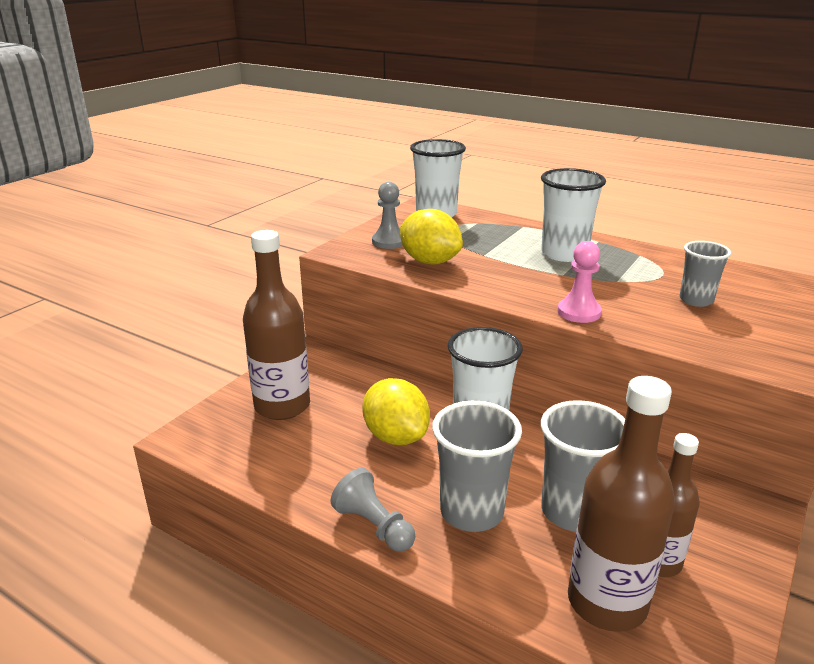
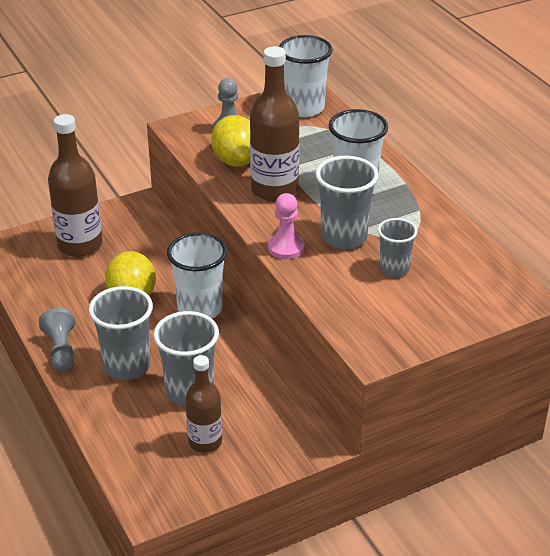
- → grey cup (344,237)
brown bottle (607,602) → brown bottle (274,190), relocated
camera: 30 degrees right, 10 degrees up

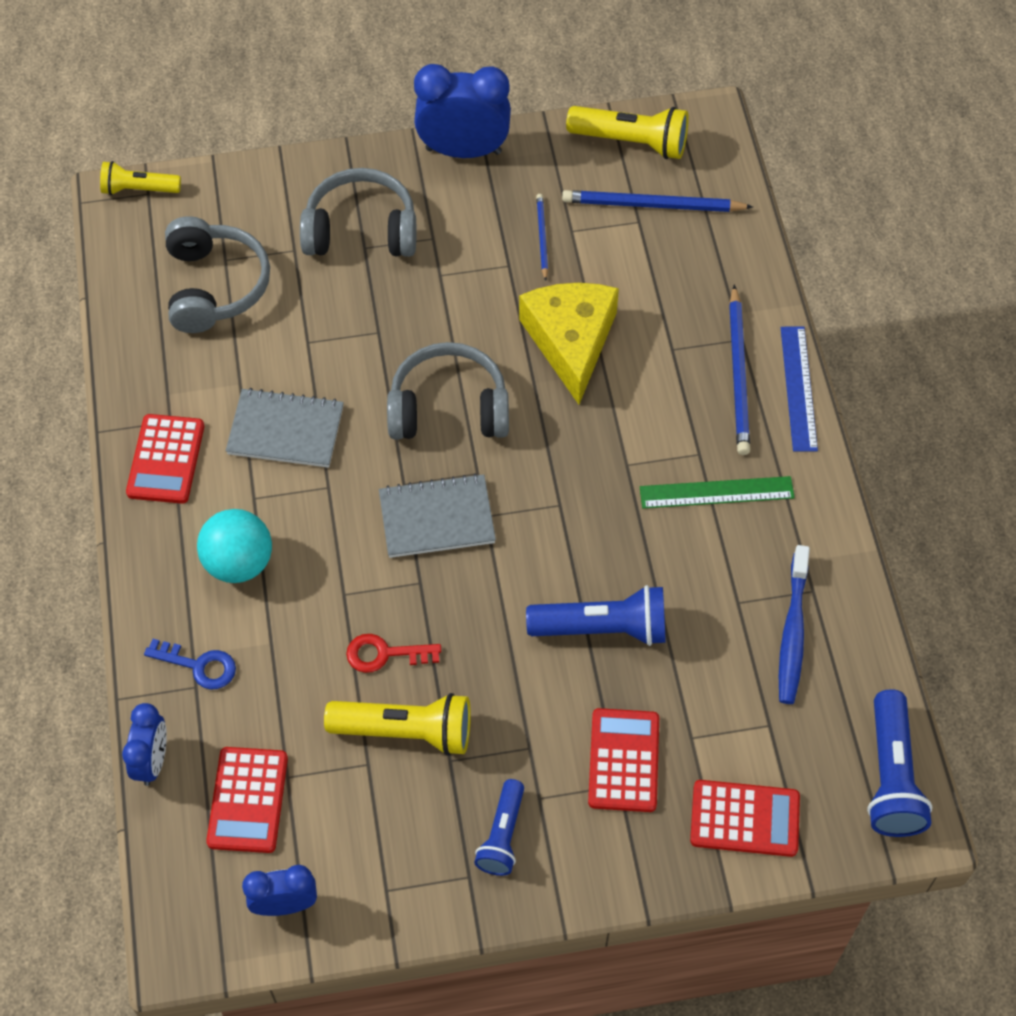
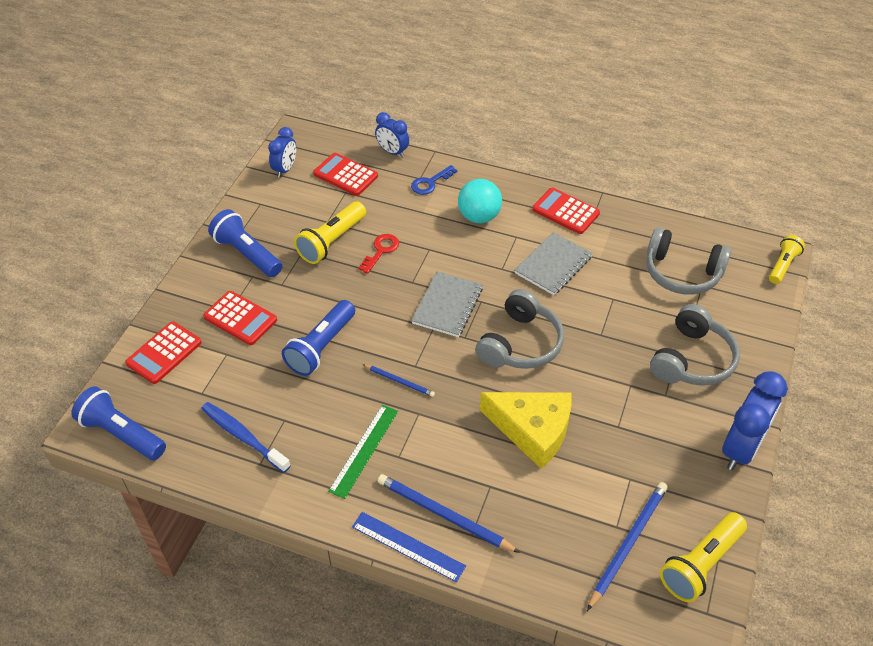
blue pencil (542,237) → blue pencil (399,381), relocated
blue flashlight (502,835) → blue flashlight (247,254), x1.55
camera: 120 degrees right, 10 degrees down

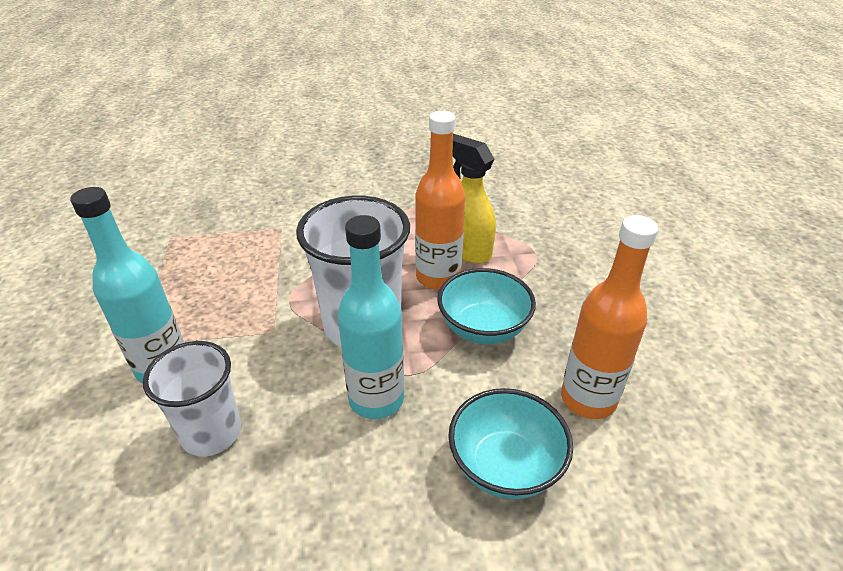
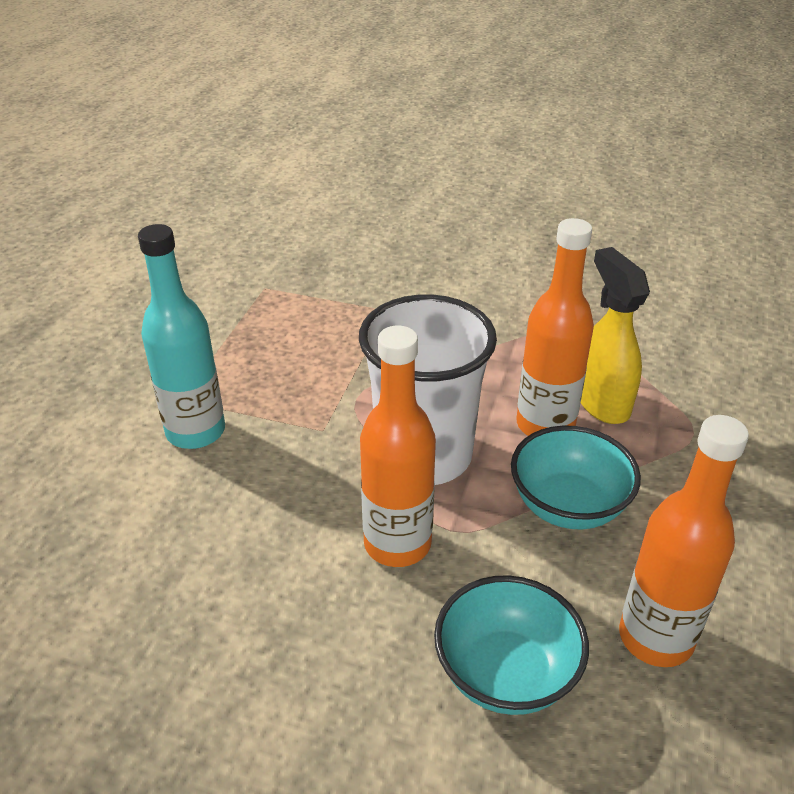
white cup (211,433) → -
turquoise bottle (376,399) → orange bottle (397,544)
camera: 25 degrees right, 0 degrees up

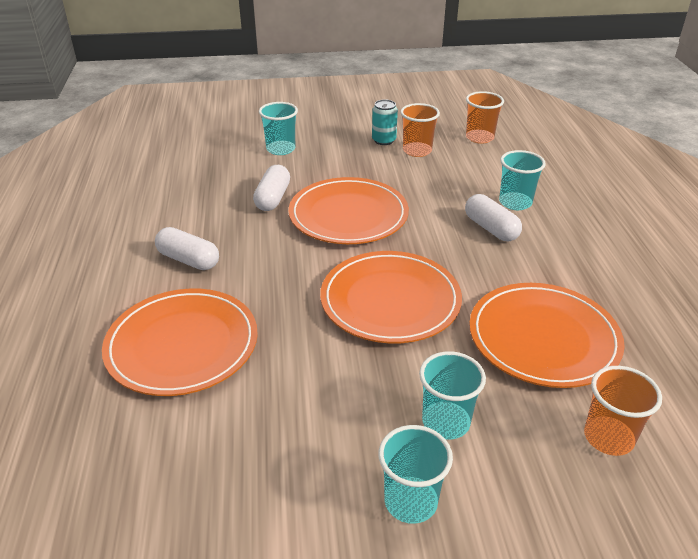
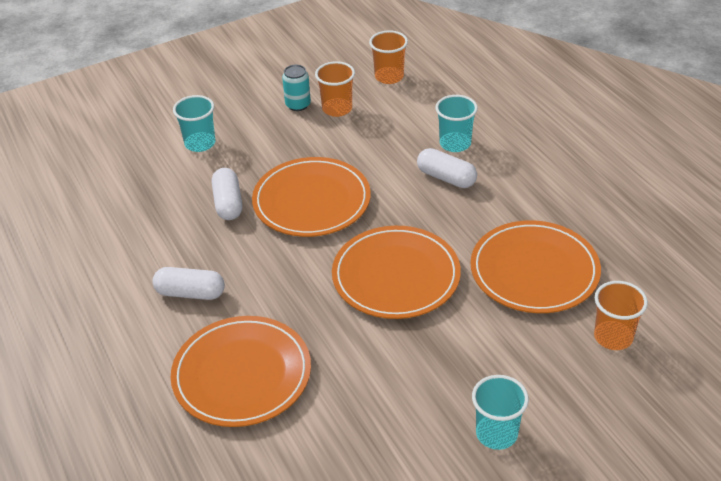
turquoise cup (446,422) → -
camera: 20 degrees left, 5 degrees up

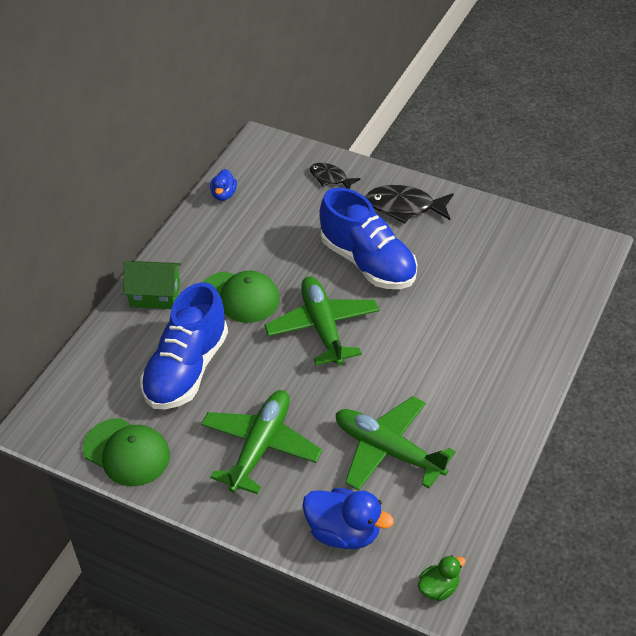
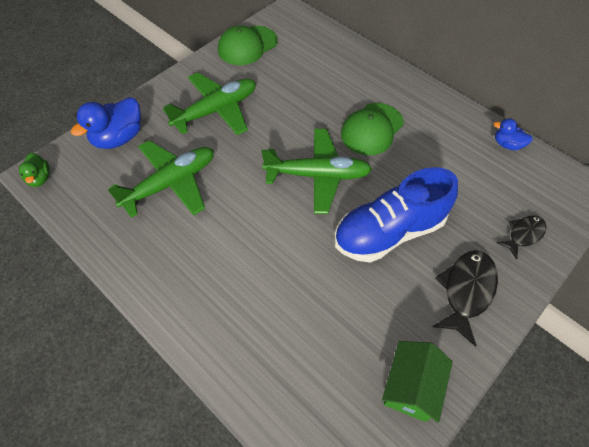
blue shoe (187,369) → -
green house (155,295) → green house (411,387), relocated
green plane (260,446) → green plane (216,110), 75 degrees counterclockwise
camera: 105 degrees right, 10 degrees up

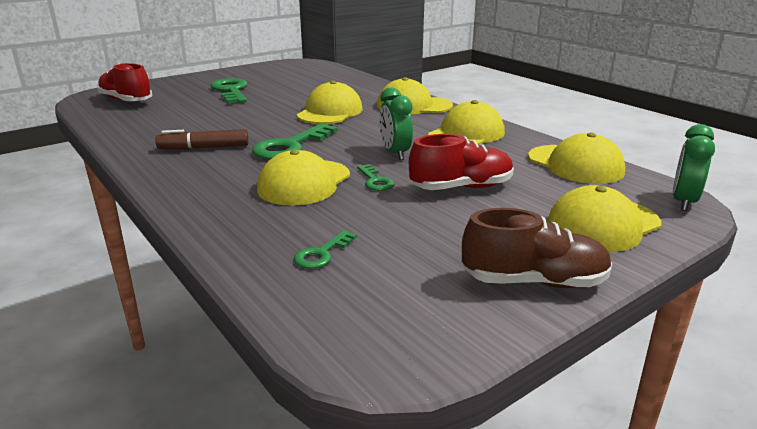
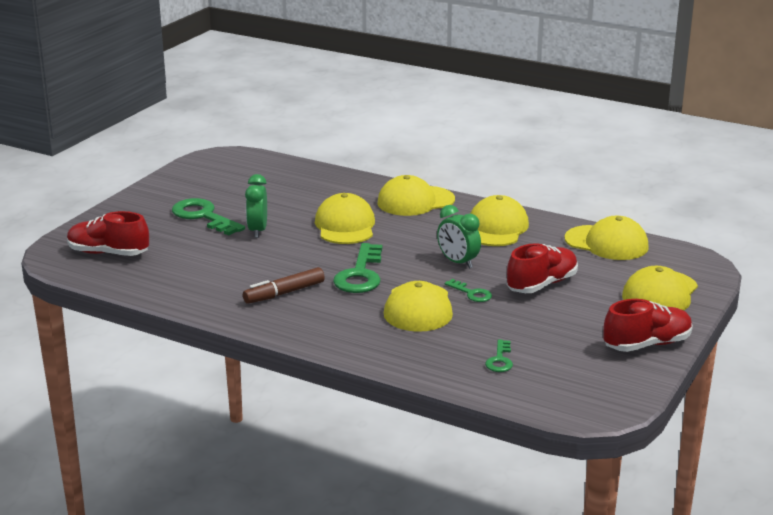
green clock (683,202) → green clock (257,231), relocated
brown shoe (534,281) → red shoe (647,344)
camera: 25 degrees left, 0 degrees up

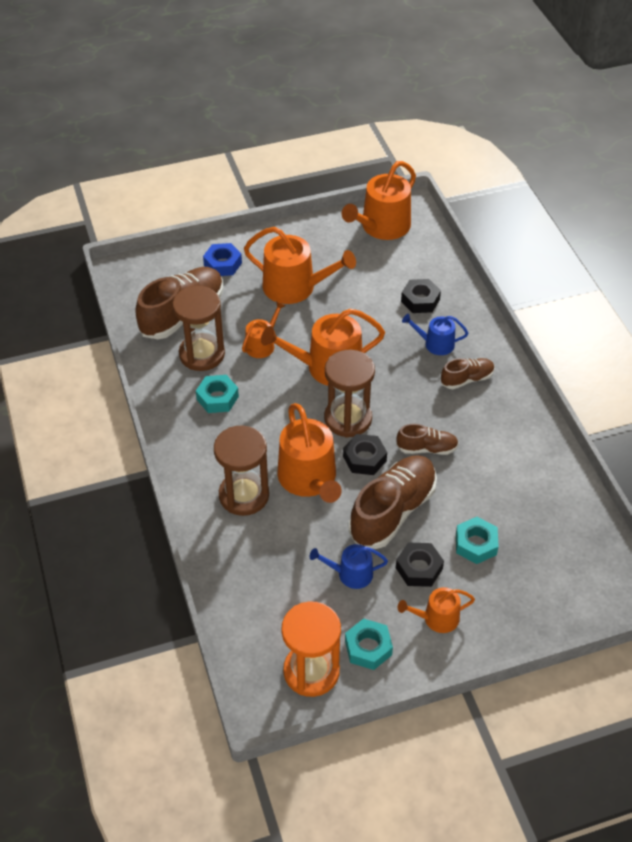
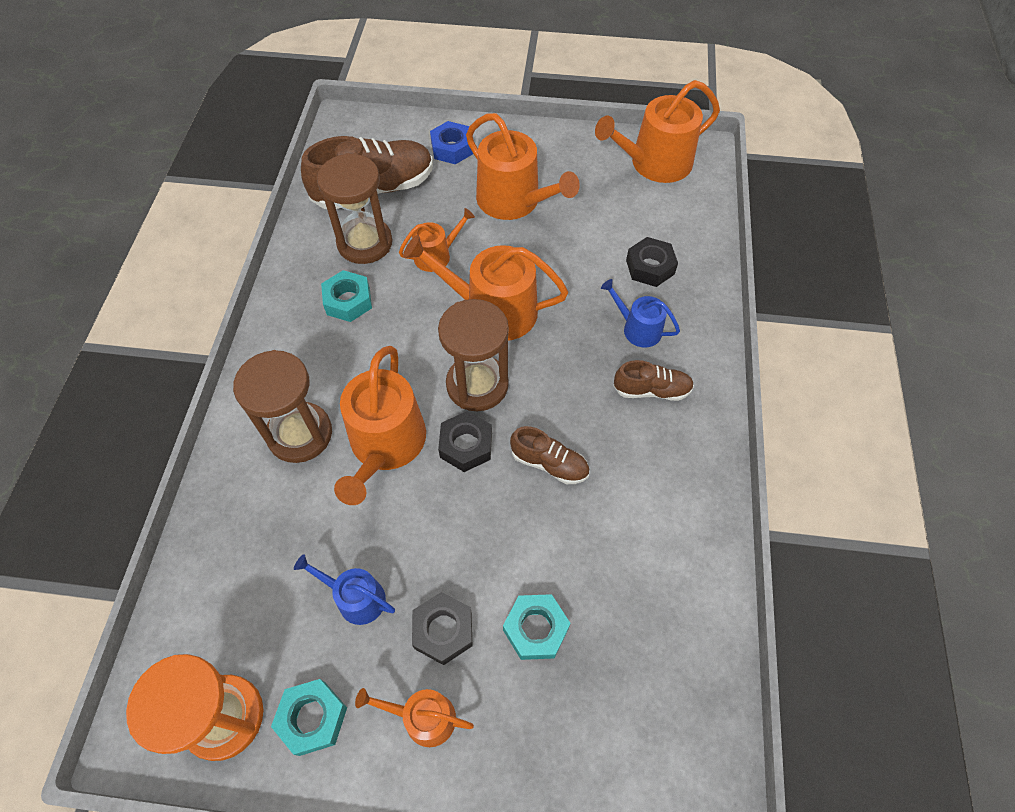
brown shoe (392,511) → -
camera: 25 degrees right, 10 degrees up

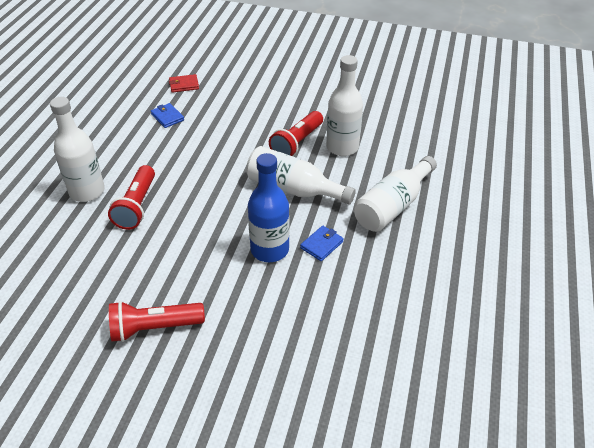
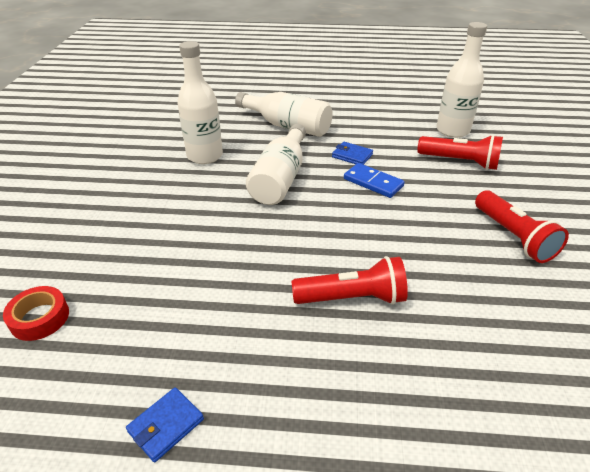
white bottle (87,191) → white bottle (452,130), relocated
blue wallet (167,117) → blue wallet (166,425), relocated
red flashlight (297,143) → red flashlight (460,162), relocated
red wallet (184,85) → red tape (40,318)
blue bottle (269,250) → blue domino (373,182)
camera: 100 degrees left, 5 degrees down

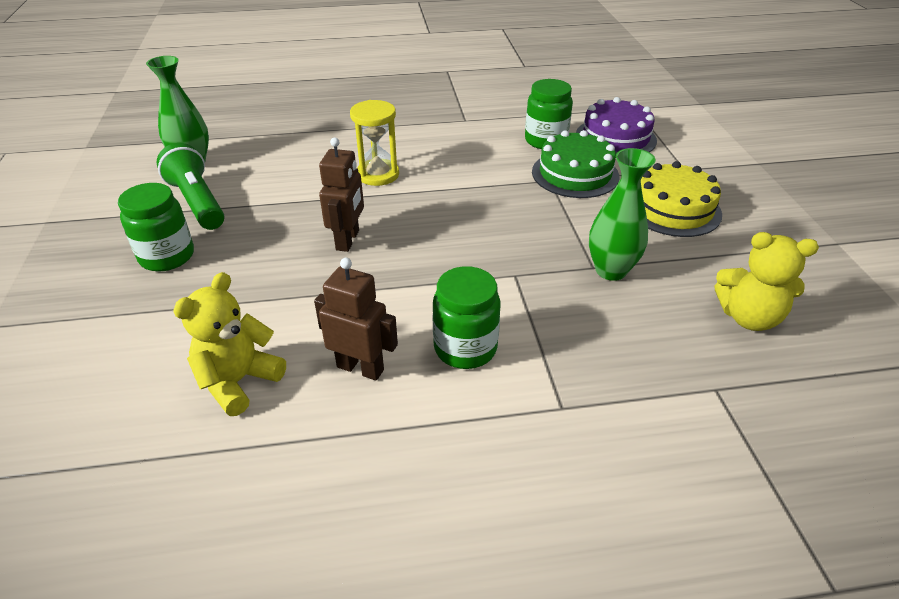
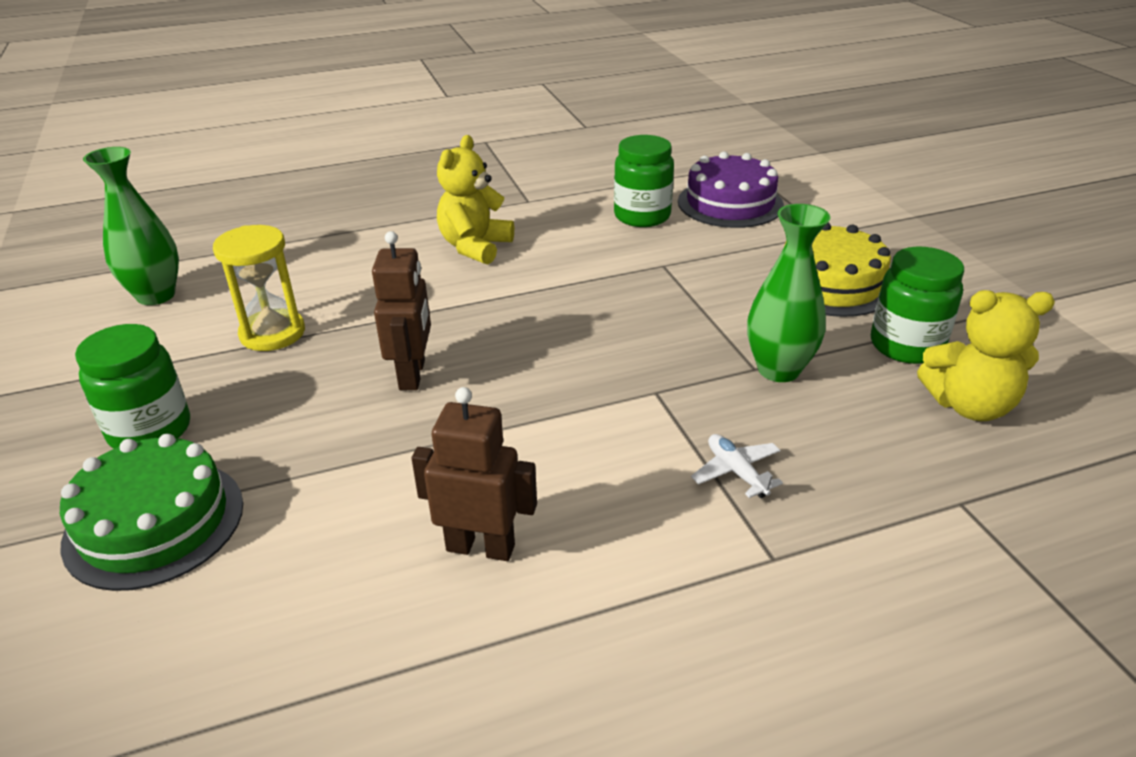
green flashlight (198,202) → -
- → white plane (736,472)
yellow teddy bear (238,381) → yellow teddy bear (475,247), relocated
yellow hourglass (378,174) → yellow hourglass (272,333), relocated
green jar (465,348) → green jar (906,346), relocated
green cake (575,174) → green cake (154,523), relocated
camera: 10 degrees left, 5 degrees down

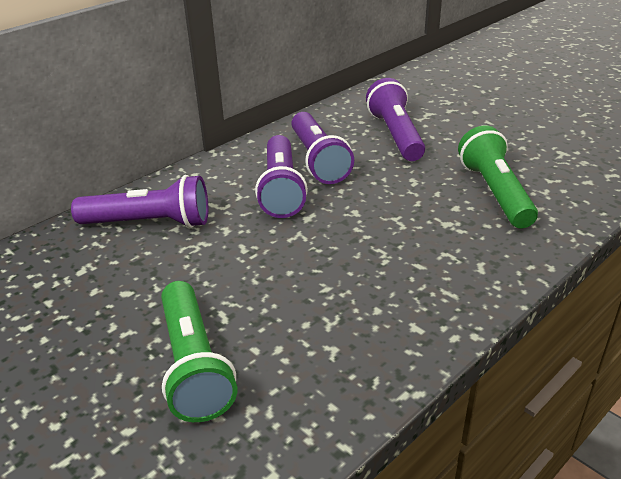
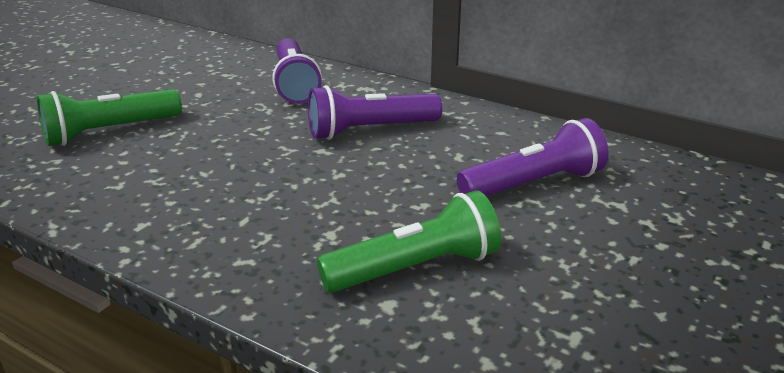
purple flashlight (318,160) → -
camera: 75 degrees right, 5 degrees down

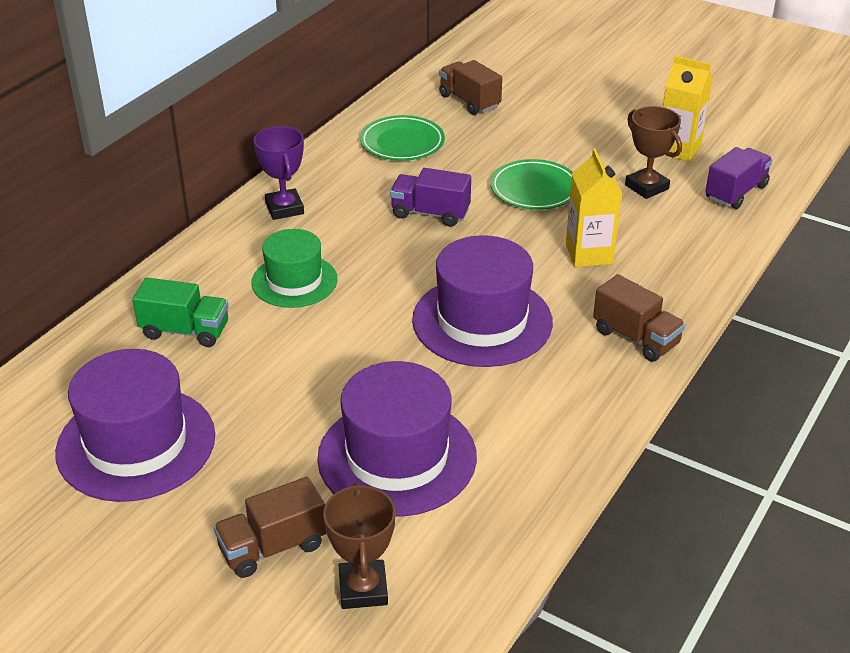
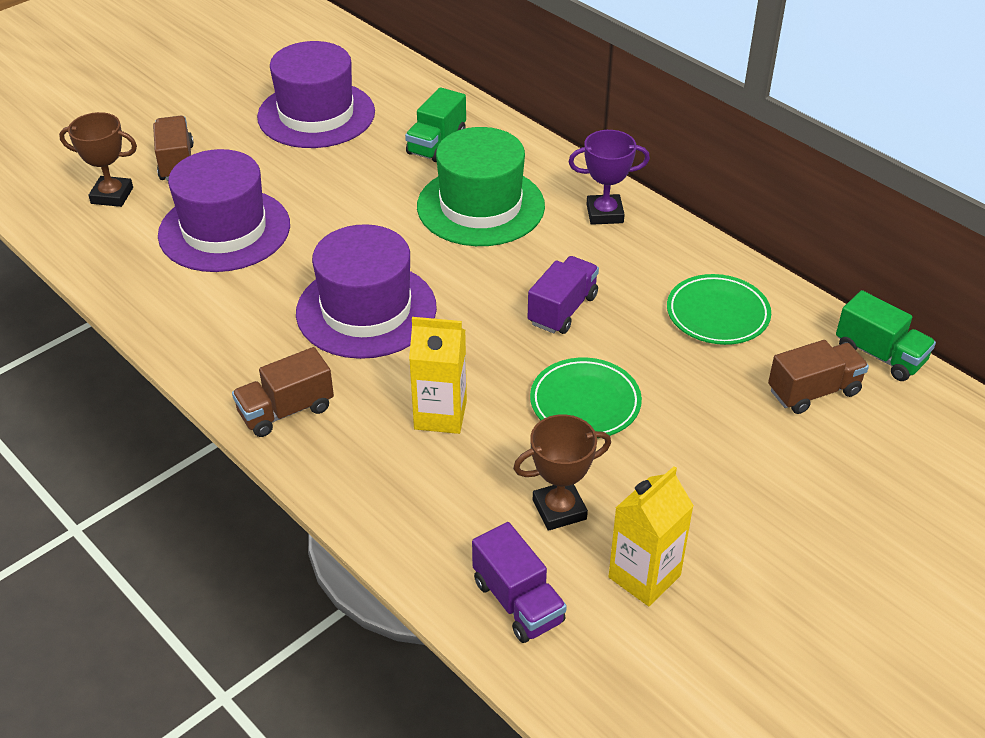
- → green truck (879,355)
green hat (294,281) → green hat (480,206), x1.57
camera: 105 degrees right, 5 degrees up

